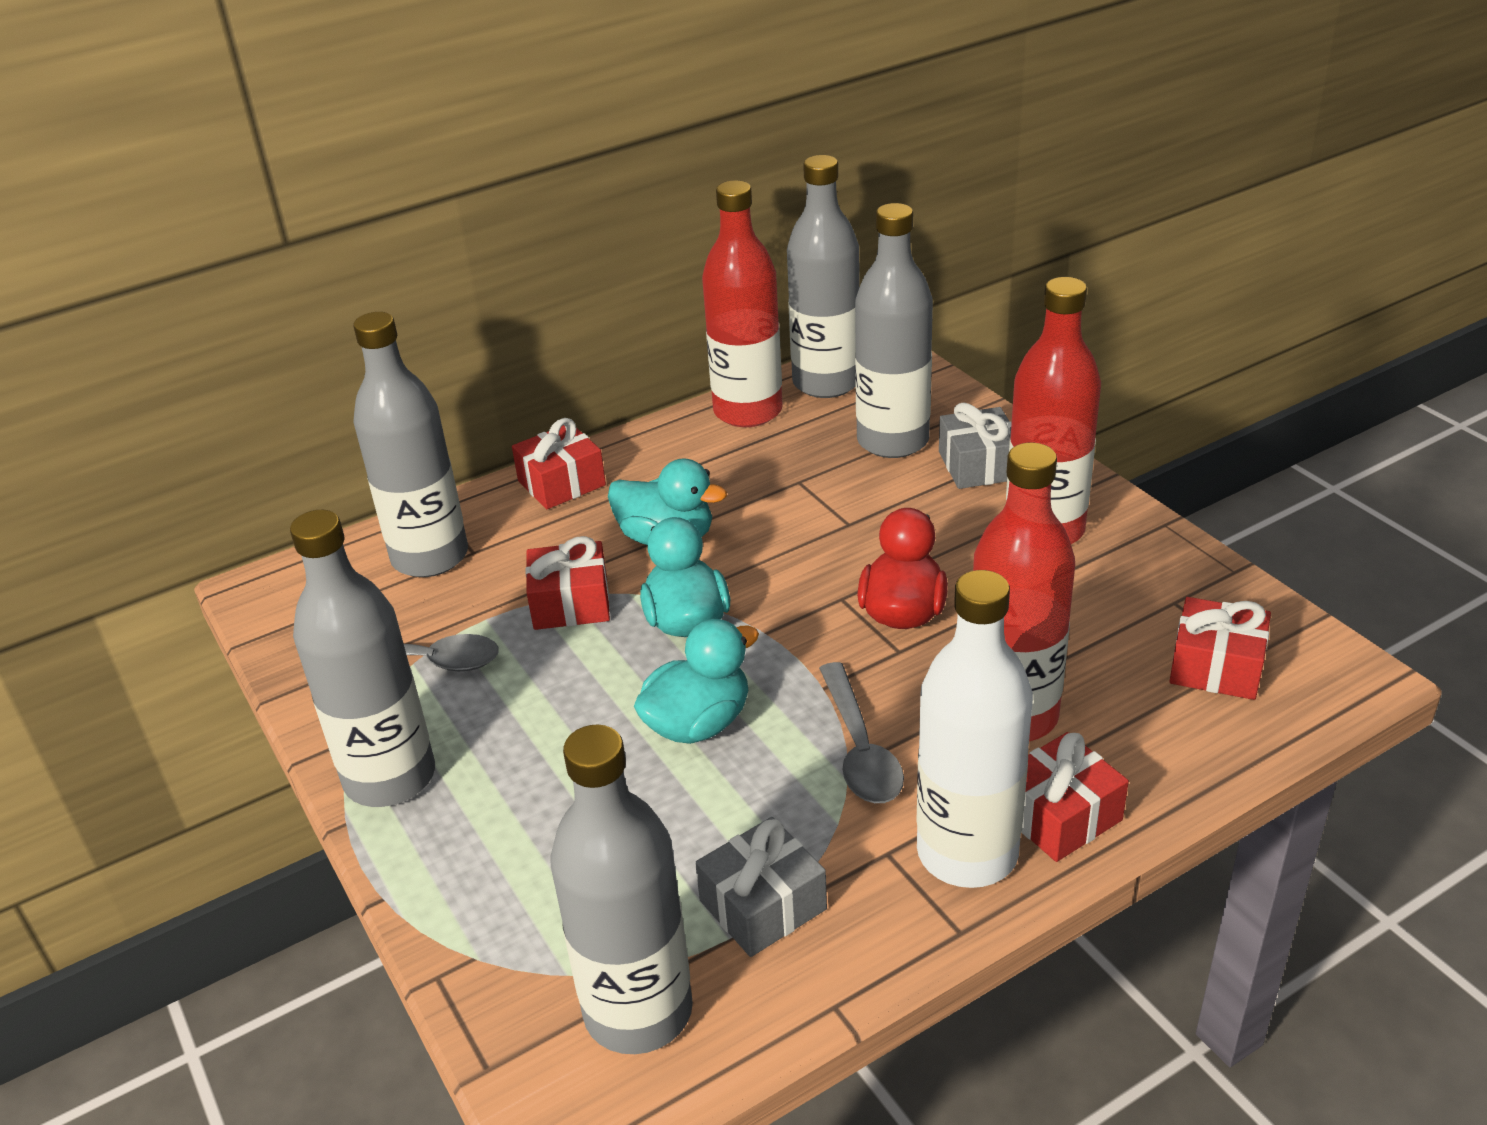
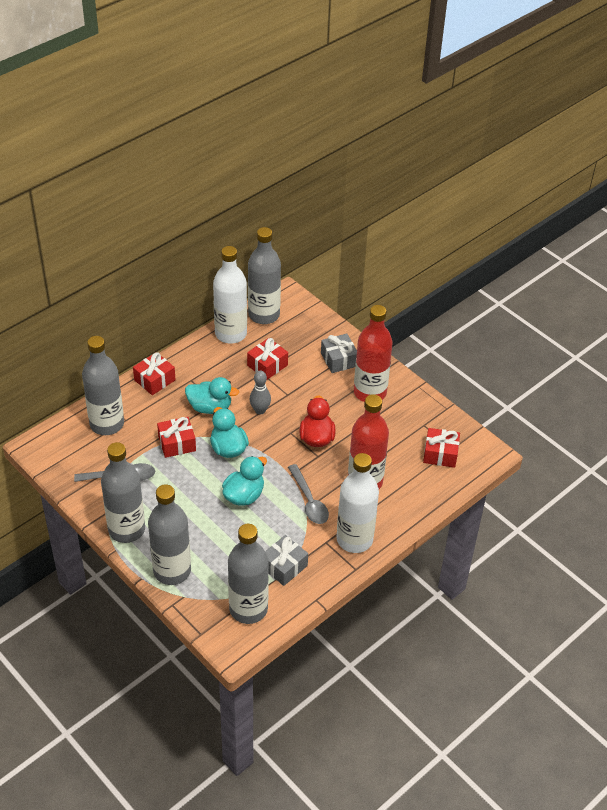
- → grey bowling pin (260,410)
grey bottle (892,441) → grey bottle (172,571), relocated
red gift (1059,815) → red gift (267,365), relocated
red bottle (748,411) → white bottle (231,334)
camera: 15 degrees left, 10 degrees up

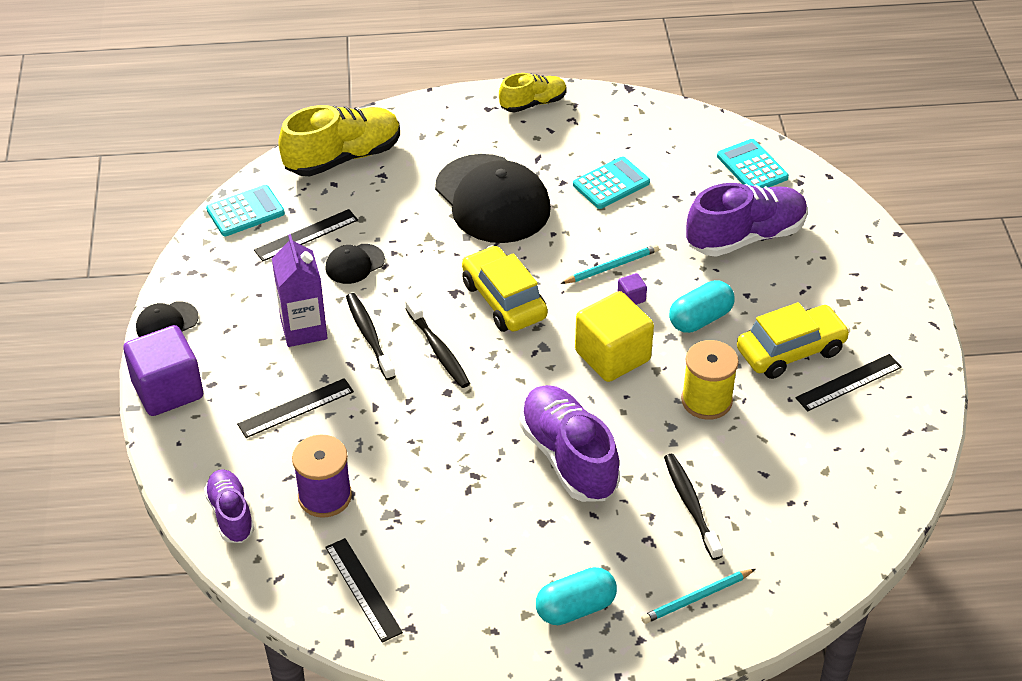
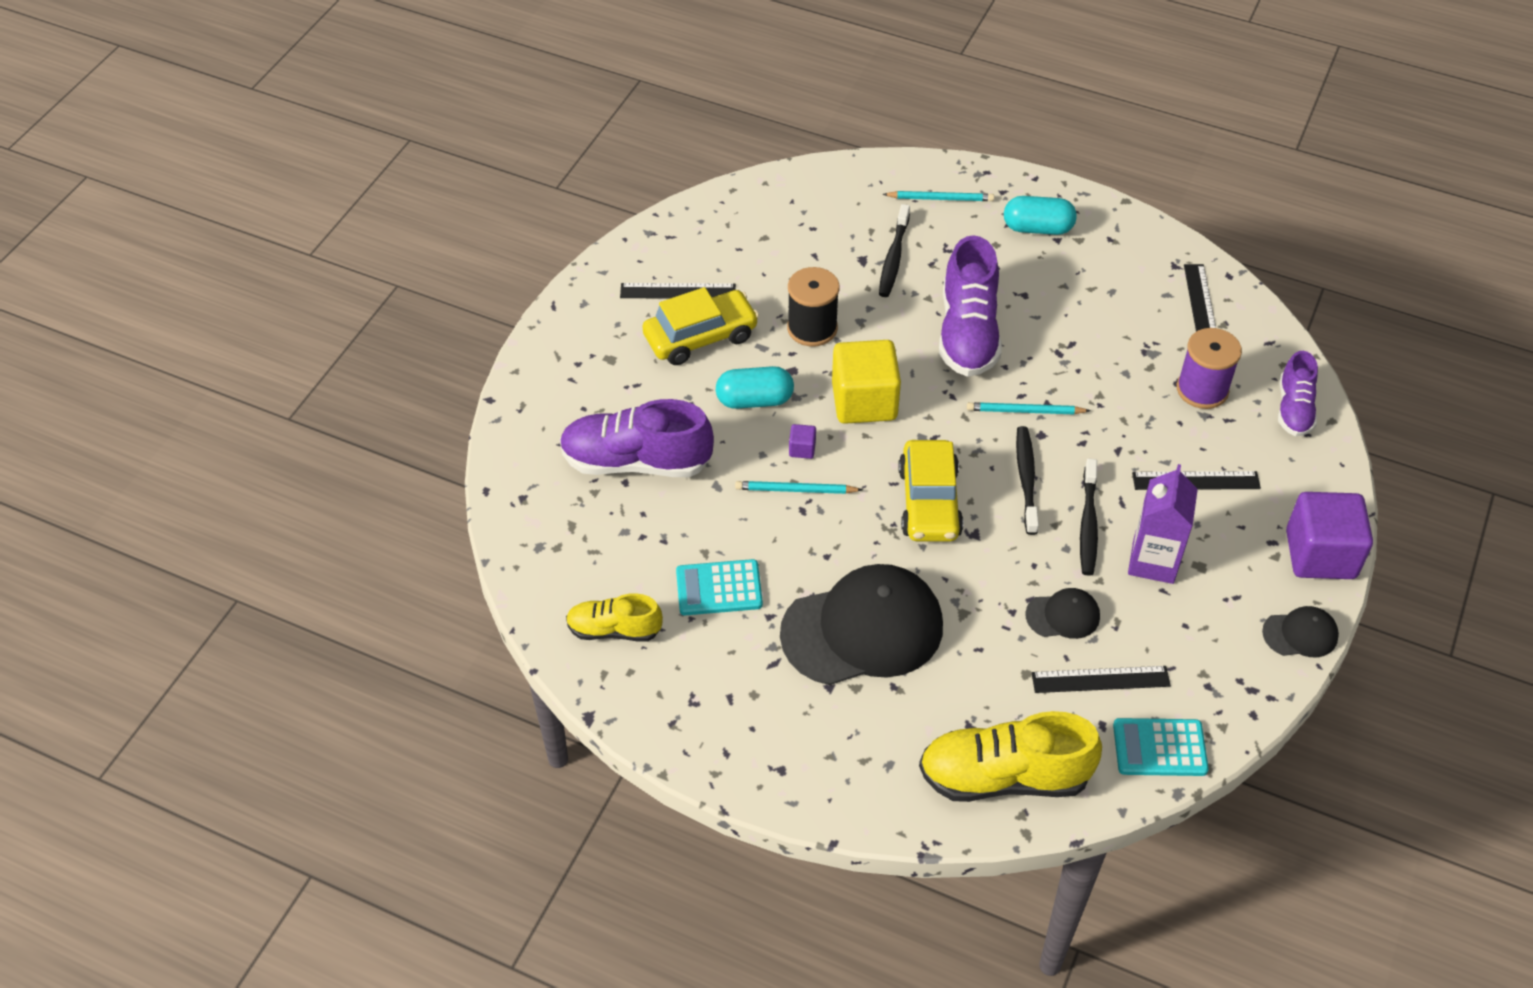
turquoise calculator (752,167) → -
- → turquoise pencil (1025,411)
yellow shoe (533,103) → yellow shoe (614,630), relocated
yellow spool (706,400) → black spool (812,328)
black cap (492,199) → black cap (863,629), 75 degrees clockwise
yellow car (790,351) → yellow car (701,337), 150 degrees clockwise
camera: 150 degrees left, 5 degrees up

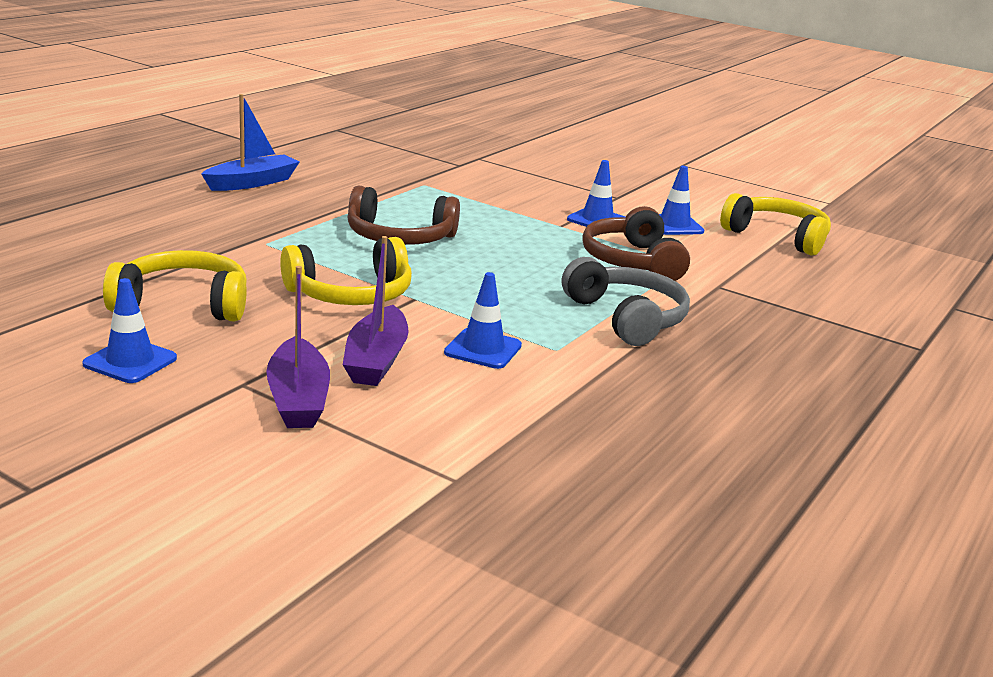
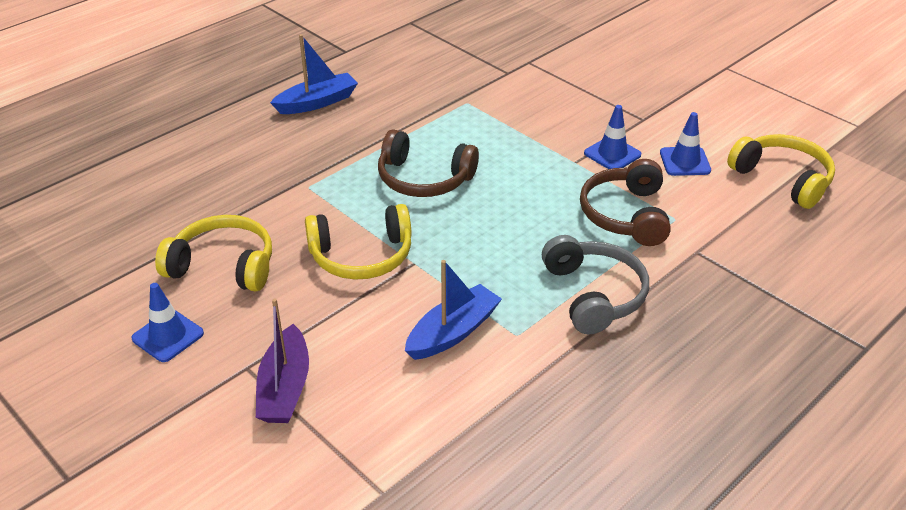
purple boat (376,360) → -
blue traffic cone (483,349) → blue boat (453,332)
camera: 15 degrees right, 15 degrees up

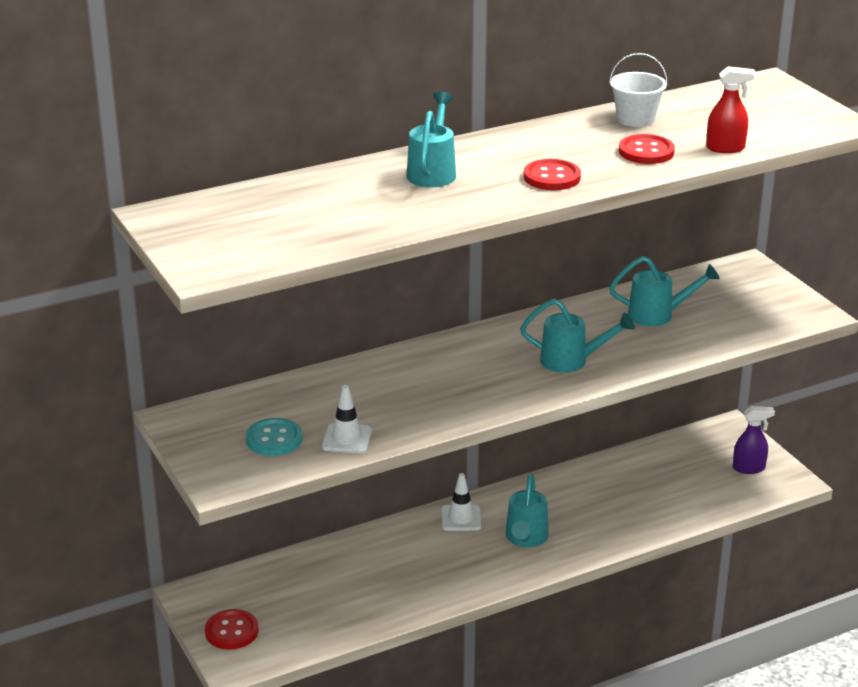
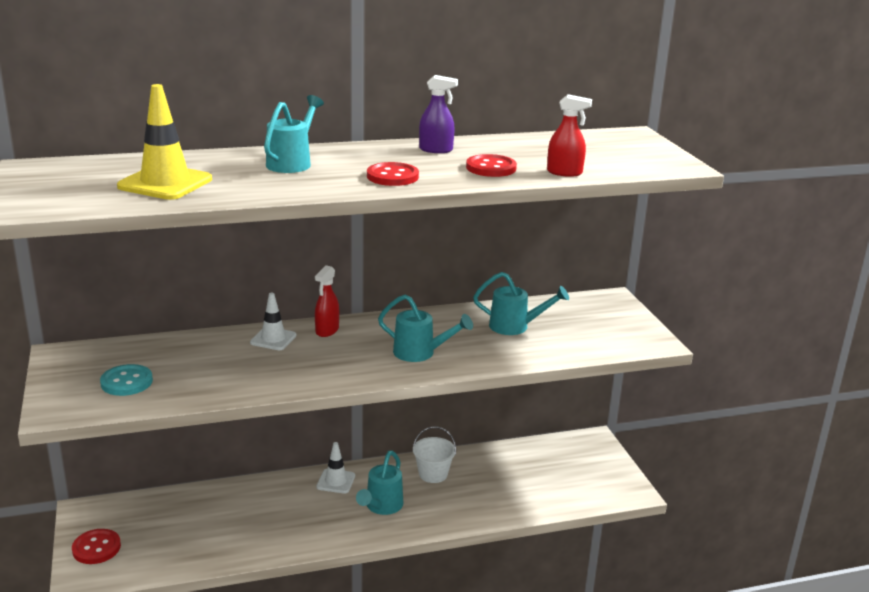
- → yellow traffic cone (165,183)
- → red spray bottle (327,330)
white traffic cone (346,439) → white traffic cone (273,339), relocated
white bucket (635,119) → white bucket (433,474), relocated
purple spray bottle (749,468) → purple spray bottle (436,150), relocated
camera: 10 degrees right, 5 degrees down

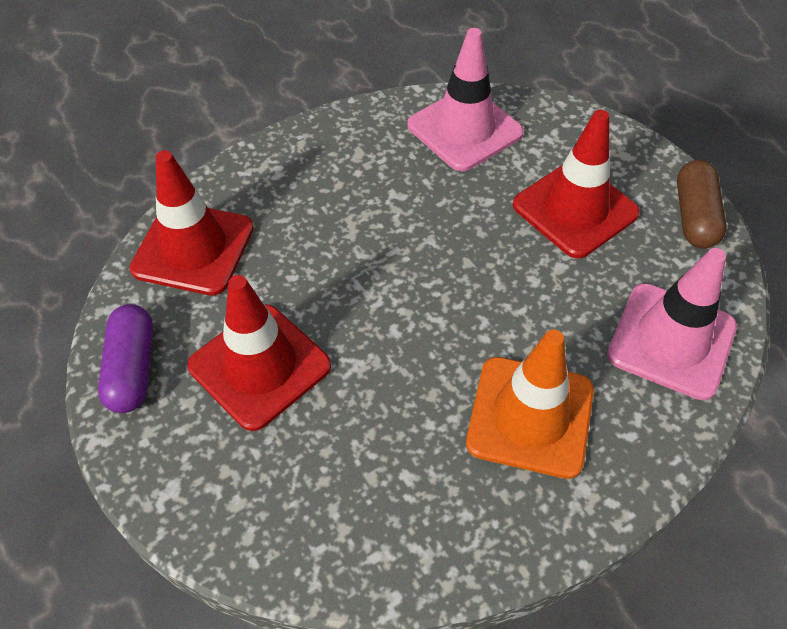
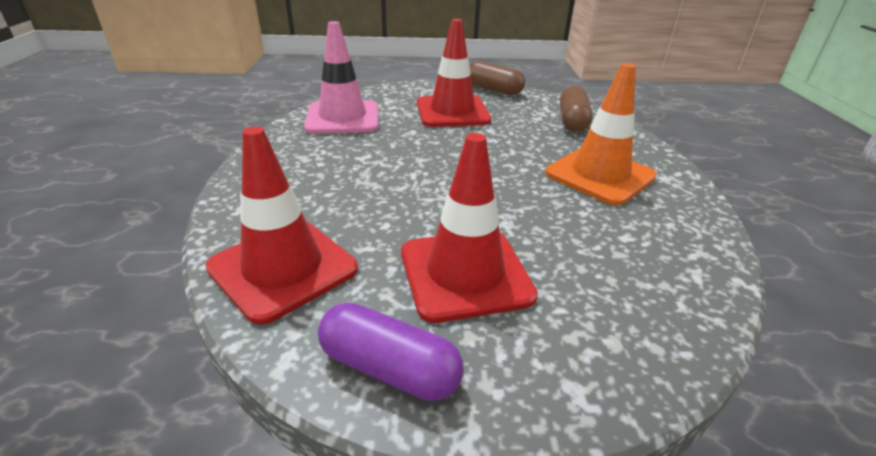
pink traffic cone (671,341) → brown capsule (572,121)
camera: 60 degrees left, 20 degrees down

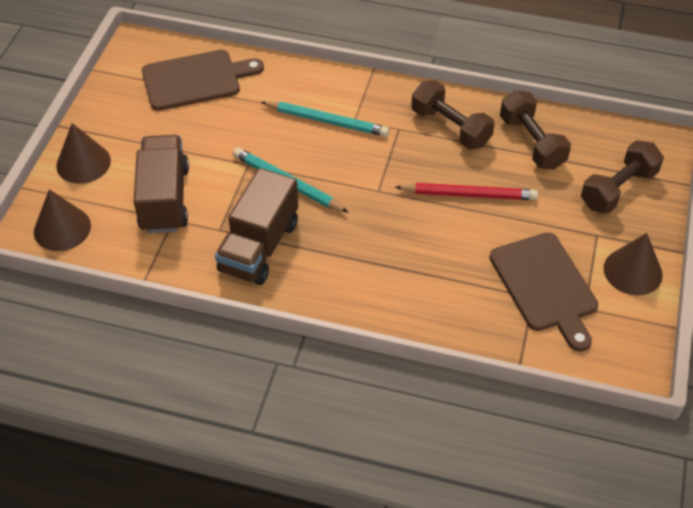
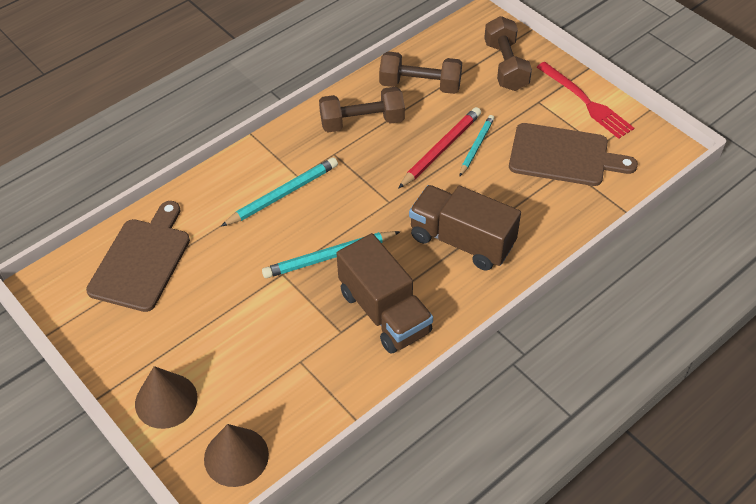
- → turquoise pencil (476,146)
brown truck (165,199) → brown truck (462,241), relocated
brown cone (632,271) → red fork (586,102)
camera: 55 degrees left, 0 degrees up

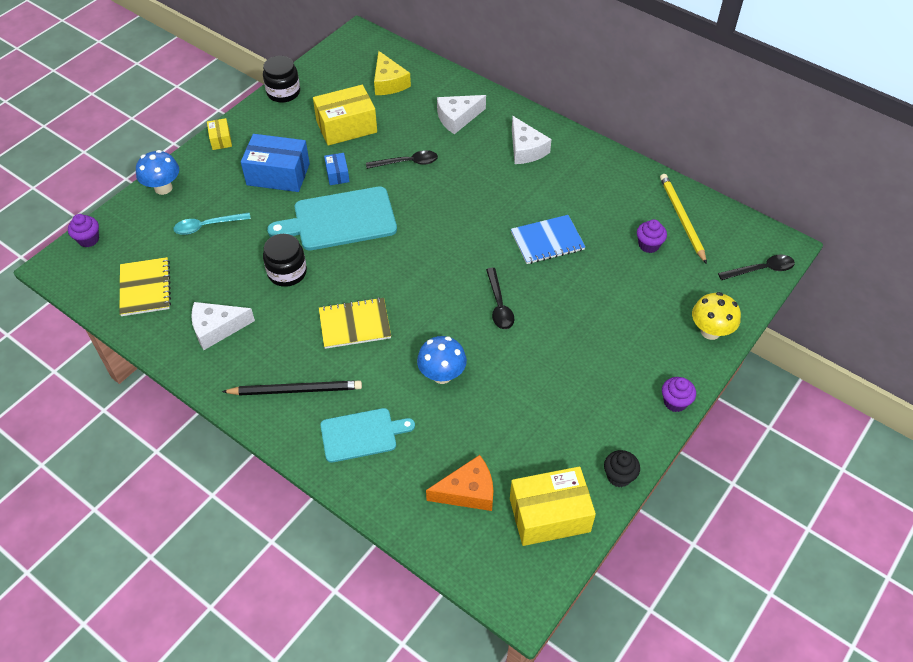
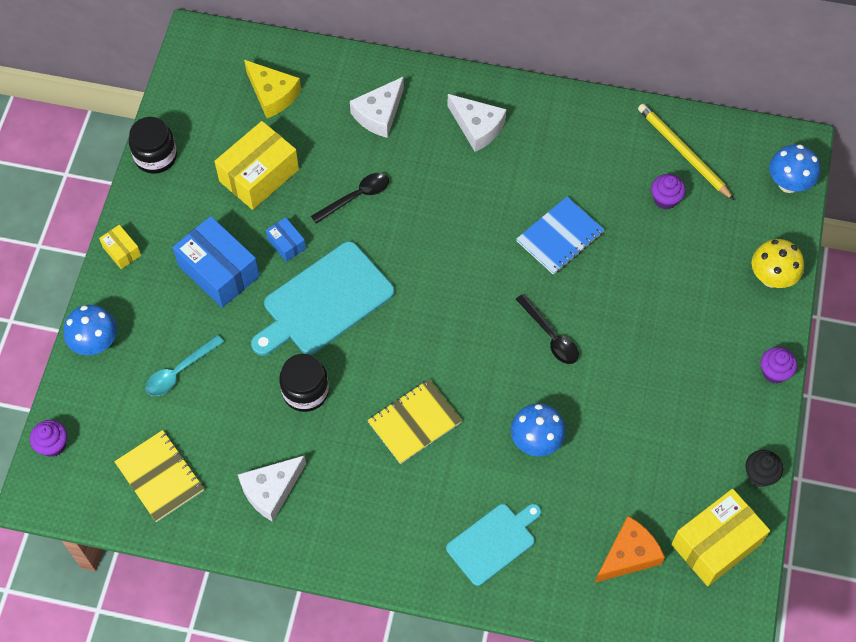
black pencil (296,390) → -
black spoon (761,270) → blue mushroom (788,183)
blue box (278,174) → blue box (219,271), 60 degrees clockwise
camera: 25 degrees left, 10 degrees up

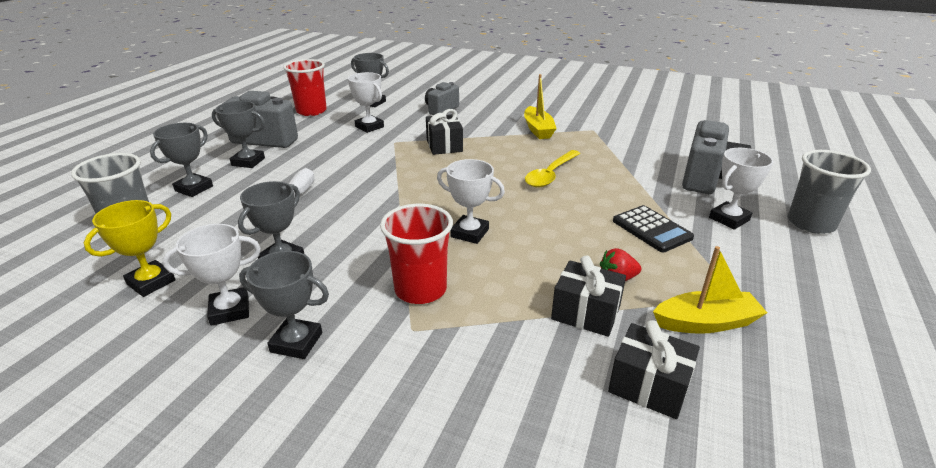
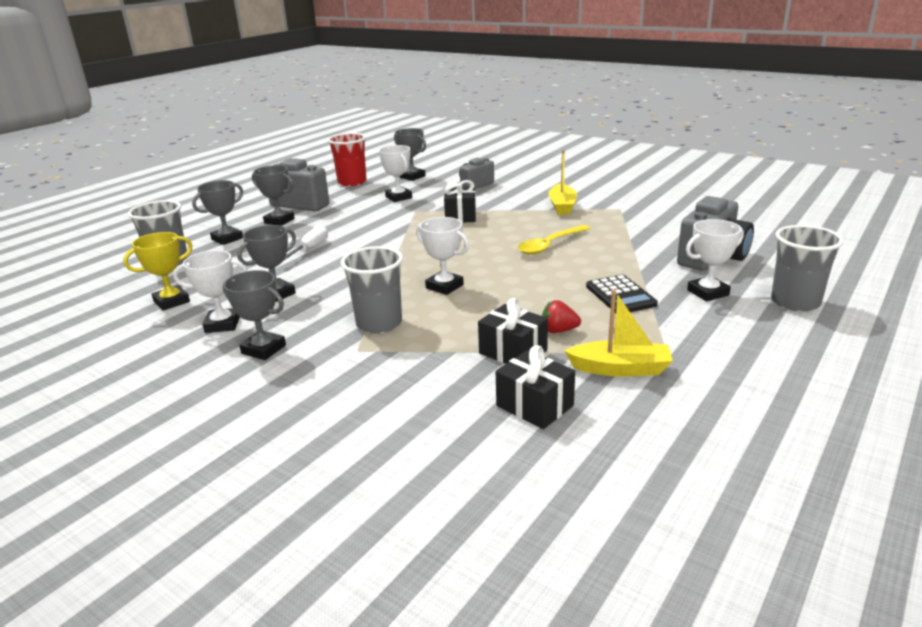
red cup (420,289) → grey cup (379,323)
camera: 15 degrees right, 5 degrees down

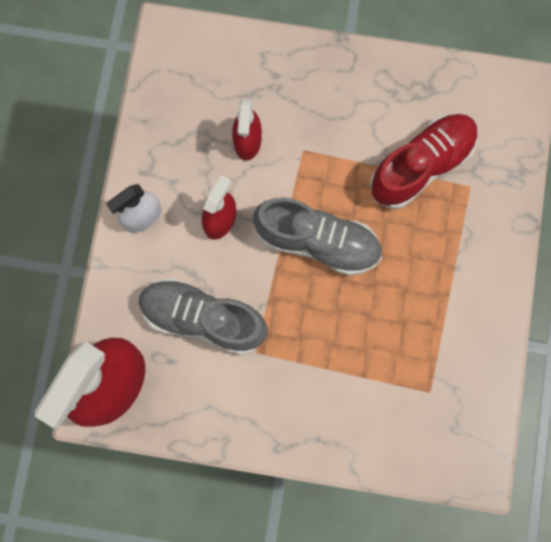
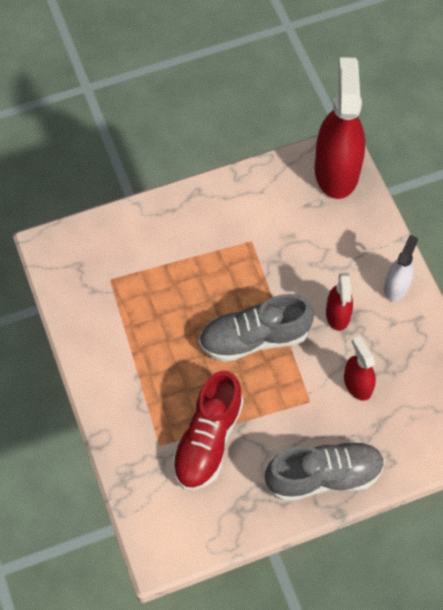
grey shoe (203,318) → grey shoe (324,476), relocated
camera: 150 degrees right, 15 degrees down

